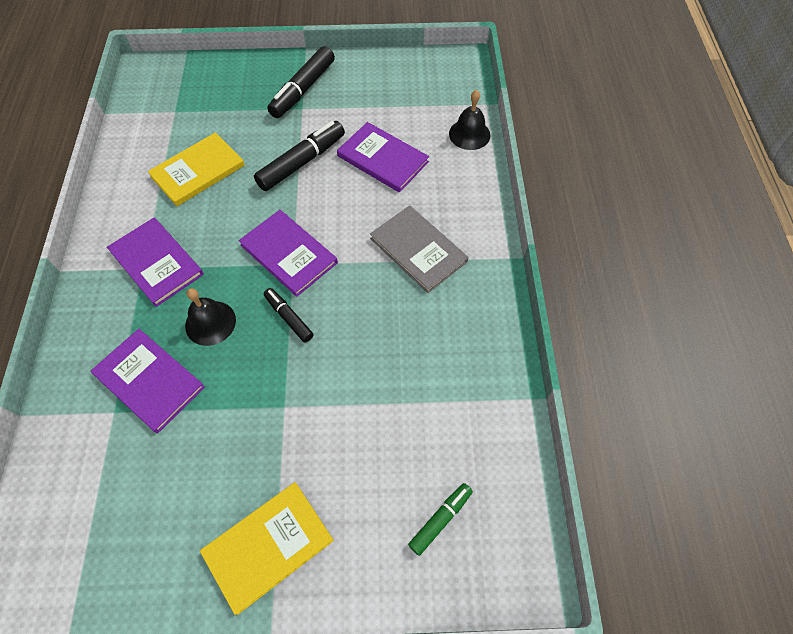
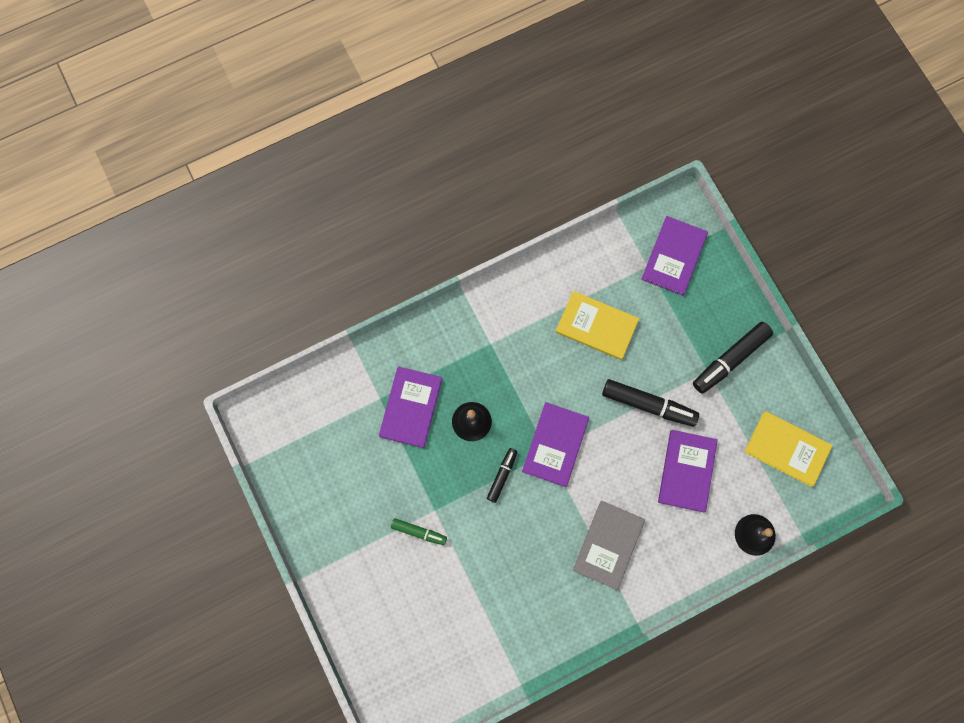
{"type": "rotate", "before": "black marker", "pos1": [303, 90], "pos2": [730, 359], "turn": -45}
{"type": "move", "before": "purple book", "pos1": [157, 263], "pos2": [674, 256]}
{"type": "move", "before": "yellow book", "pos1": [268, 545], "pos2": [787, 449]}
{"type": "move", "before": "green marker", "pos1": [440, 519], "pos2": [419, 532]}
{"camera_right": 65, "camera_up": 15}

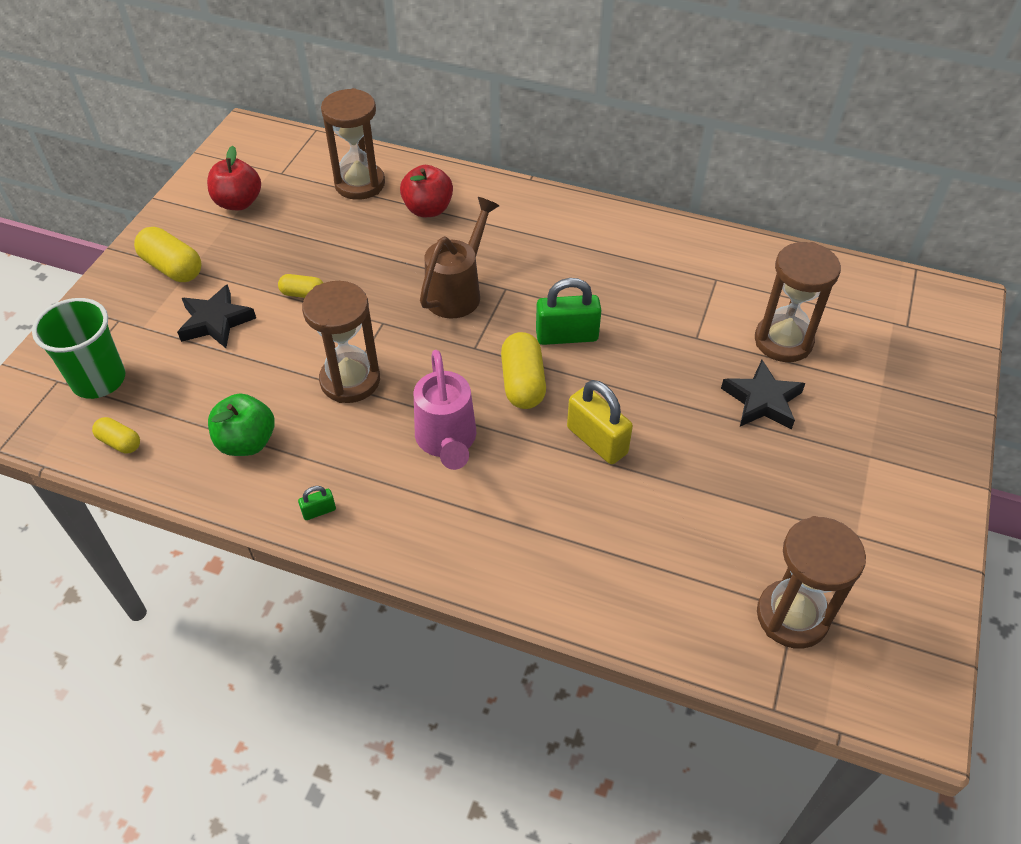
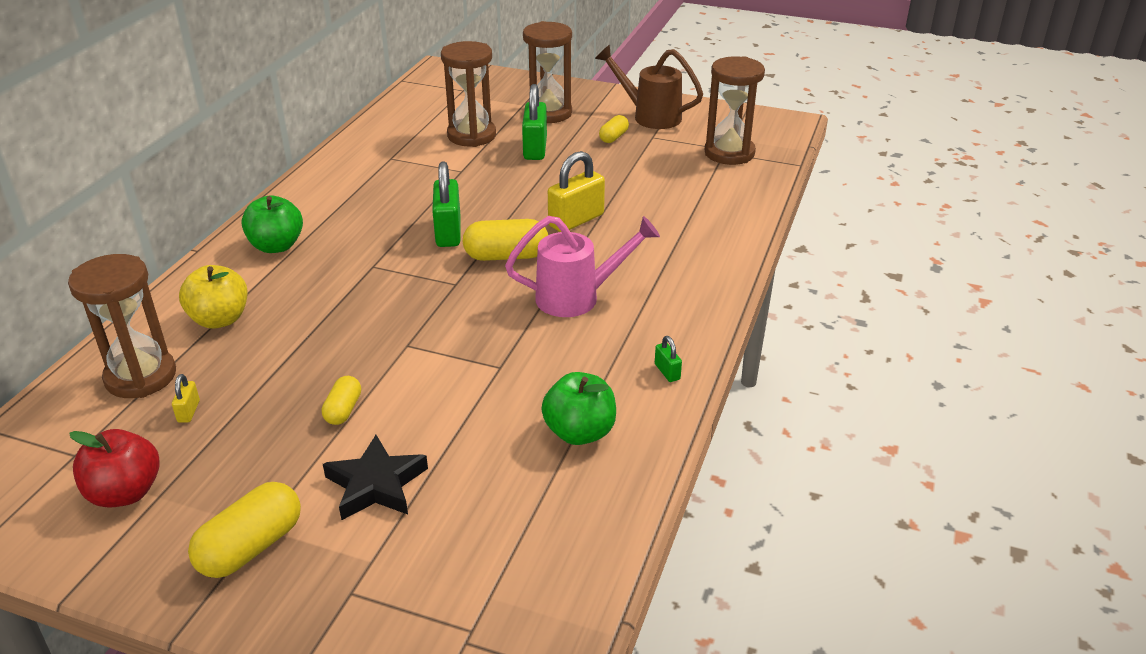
{"type": "recolor", "before": "red apple", "after": "yellow apple", "pos1": [428, 209], "pos2": [220, 319]}
{"type": "move", "before": "brown watering can", "pos1": [458, 291], "pos2": [649, 116]}
{"type": "move", "before": "brown hourglass", "pos1": [350, 380], "pos2": [548, 113]}
{"type": "delete", "before": "green cup", "pos1": [99, 380]}
{"type": "replace", "before": "black star", "after": "green padlock", "pos1": [762, 400], "pos2": [535, 148]}
{"type": "move", "before": "yellow capsule", "pos1": [120, 442], "pos2": [613, 137]}
{"type": "insert", "after": "green apple", "pos2": [276, 246]}
{"type": "insert", "after": "yellow padlock", "pos2": [189, 411]}
{"camera_right": -90, "camera_up": -15}

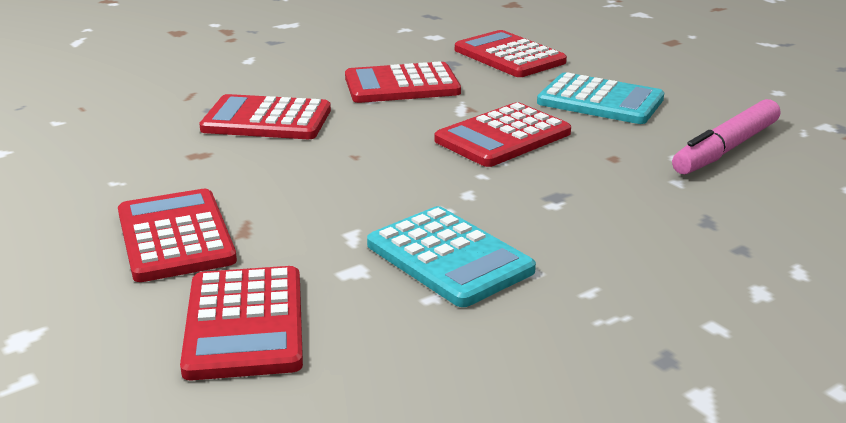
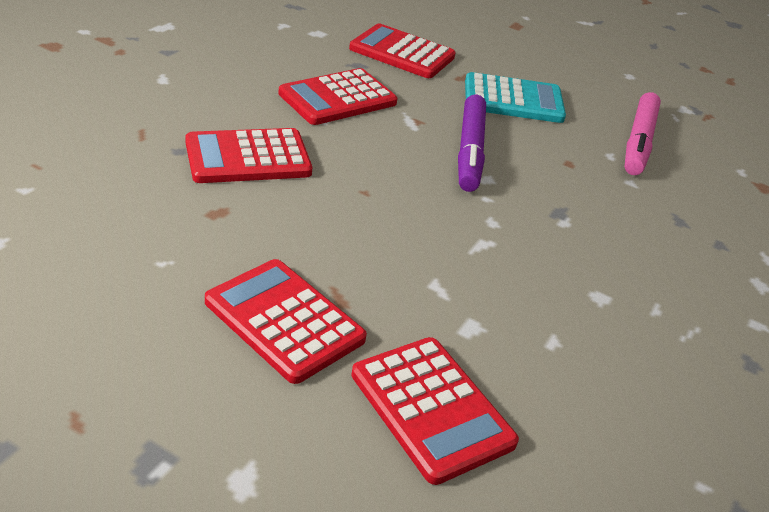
{"type": "replace", "before": "red calculator", "after": "purple marker", "pos1": [503, 137], "pos2": [470, 151]}
{"type": "delete", "before": "turquoise calculator", "pos1": [449, 258]}
{"camera_right": -30, "camera_up": 10}

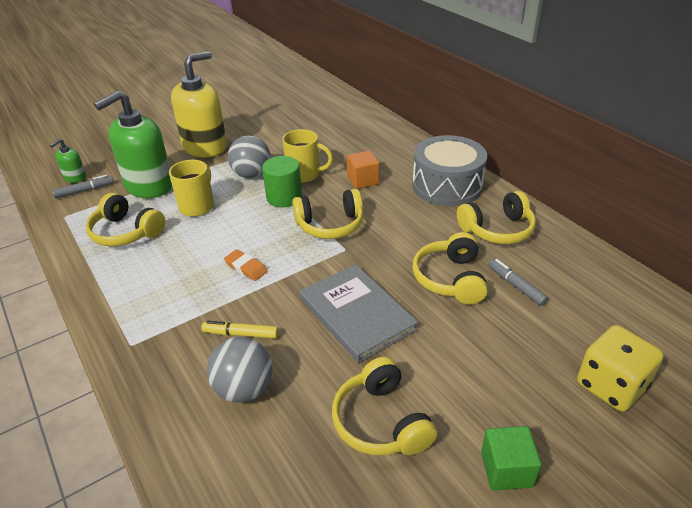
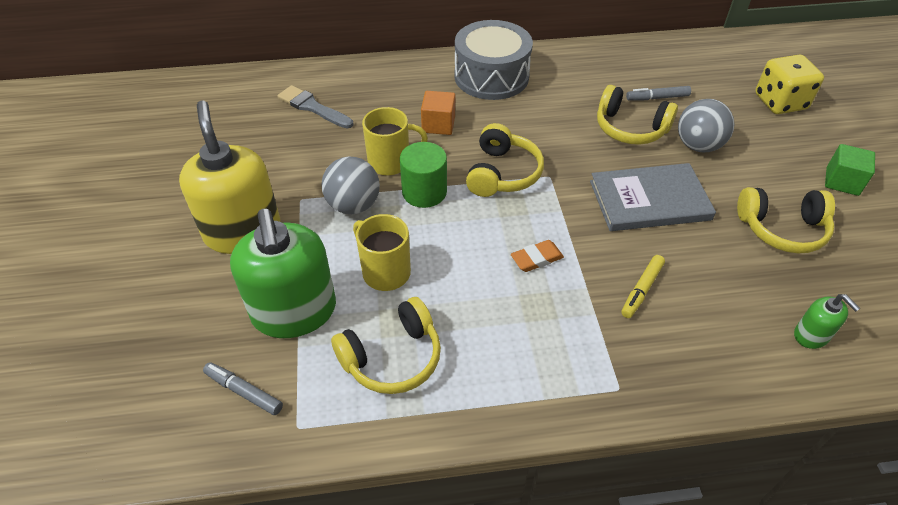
{"type": "rotate", "before": "yellow mug", "pos1": [304, 174], "pos2": [391, 162], "turn": 45}
{"type": "move", "before": "green soap dispenser", "pos1": [75, 178], "pos2": [811, 335]}
{"type": "rotate", "before": "grey marker", "pos1": [84, 190], "pos2": [244, 392], "turn": -60}
{"type": "delete", "before": "yellow headphones", "pos1": [497, 230]}
{"type": "move", "before": "grey ball", "pos1": [244, 389], "pos2": [698, 145]}
{"type": "insert", "after": "grey brush", "pos2": [313, 107]}
{"camera_right": -65, "camera_up": 10}

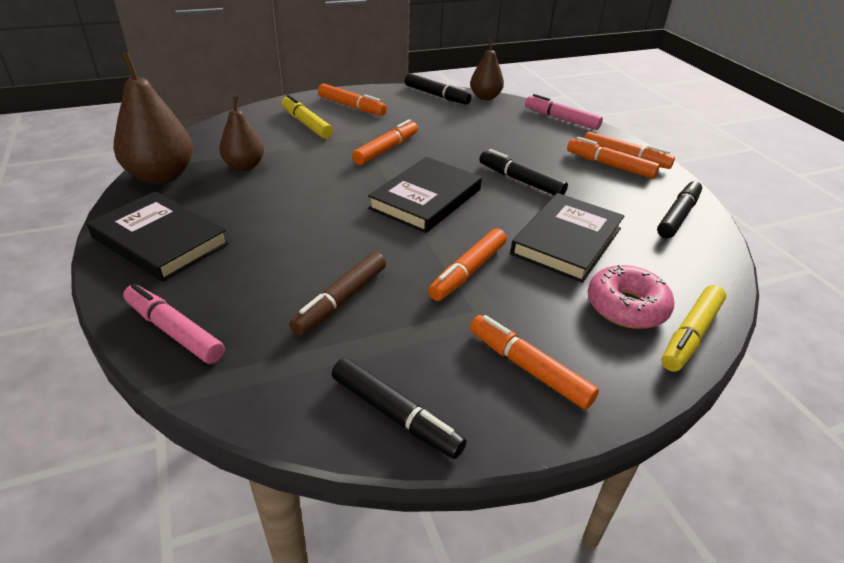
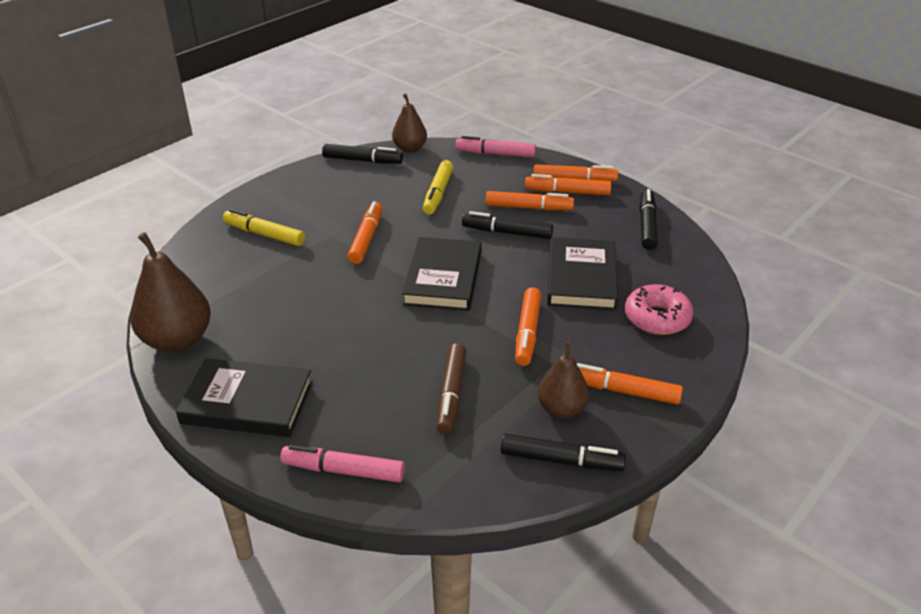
{"type": "move", "before": "orange marker", "pos1": [352, 106], "pos2": [529, 207]}
{"type": "move", "before": "brown pear", "pos1": [244, 166], "pos2": [561, 409]}
{"type": "move", "before": "yellow marker", "pos1": [690, 335], "pos2": [438, 193]}
{"camera_right": -25, "camera_up": 0}

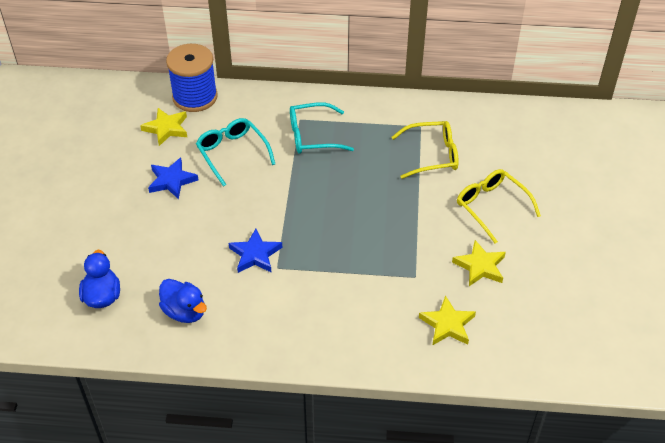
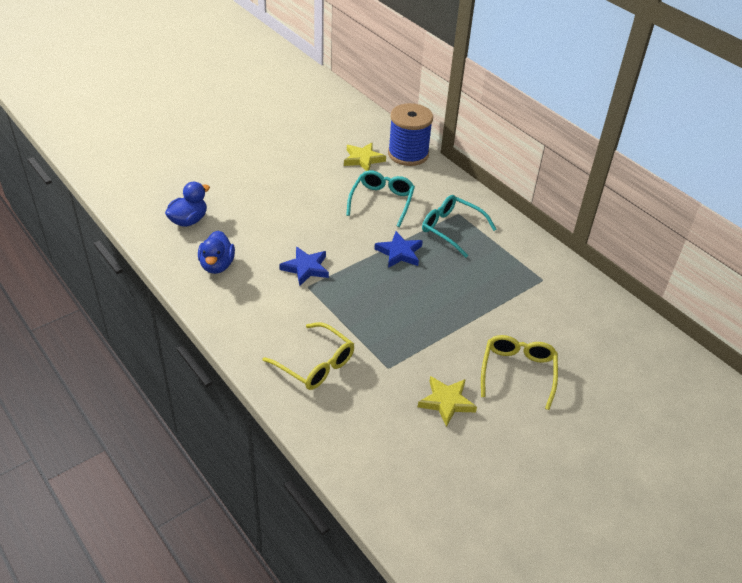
{"type": "move", "before": "yellow glasses", "pos1": [431, 155], "pos2": [315, 364]}
{"type": "move", "before": "blue star", "pos1": [172, 180], "pos2": [399, 252]}
{"type": "delete", "before": "yellow star", "pos1": [447, 324]}
{"camera_right": 45, "camera_up": -5}

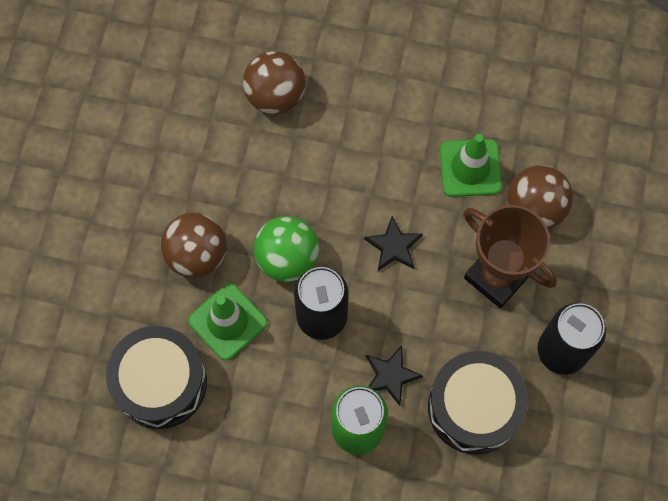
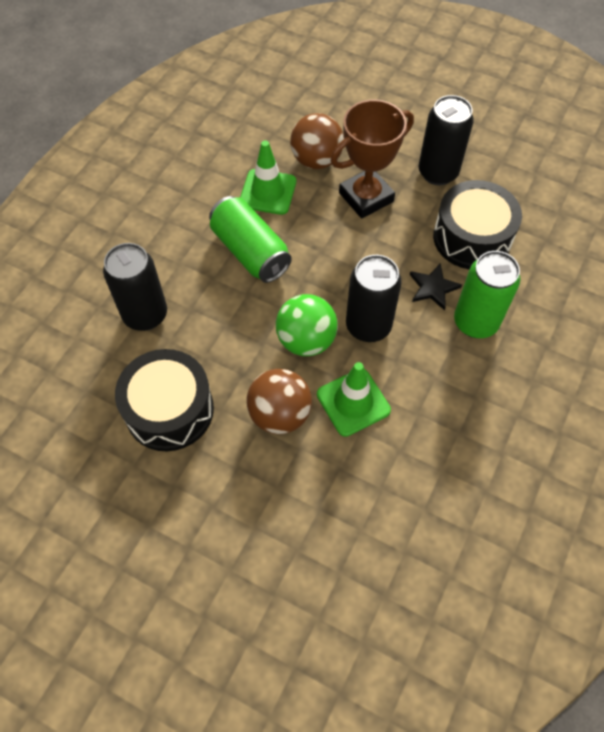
{"type": "replace", "before": "brown ball", "after": "black can", "pos1": [275, 96], "pos2": [145, 315]}
{"type": "delete", "before": "black star", "pos1": [394, 246]}
{"type": "move", "before": "black drum", "pos1": [160, 382], "pos2": [169, 410]}
{"type": "insert", "after": "green can", "pos2": [250, 251]}
{"camera_right": -75, "camera_up": -10}

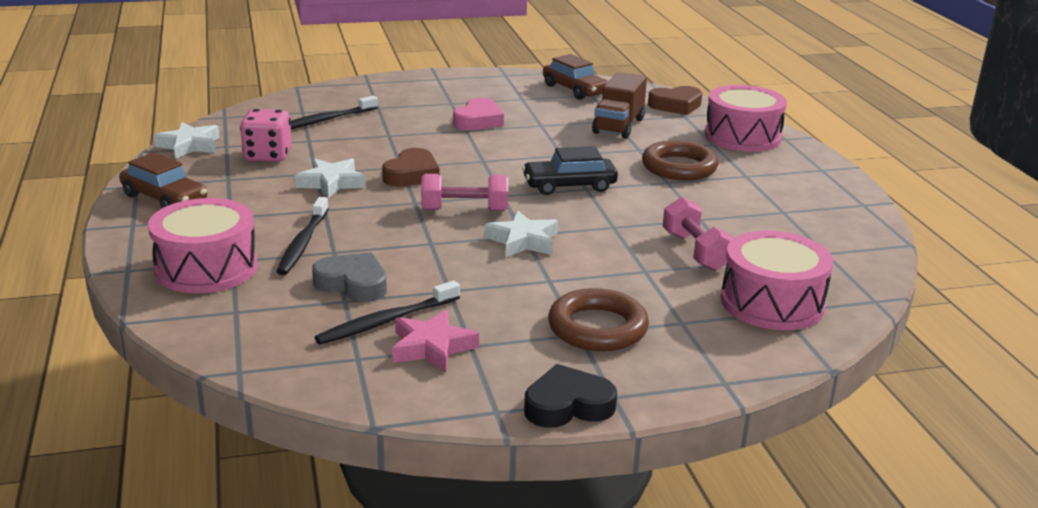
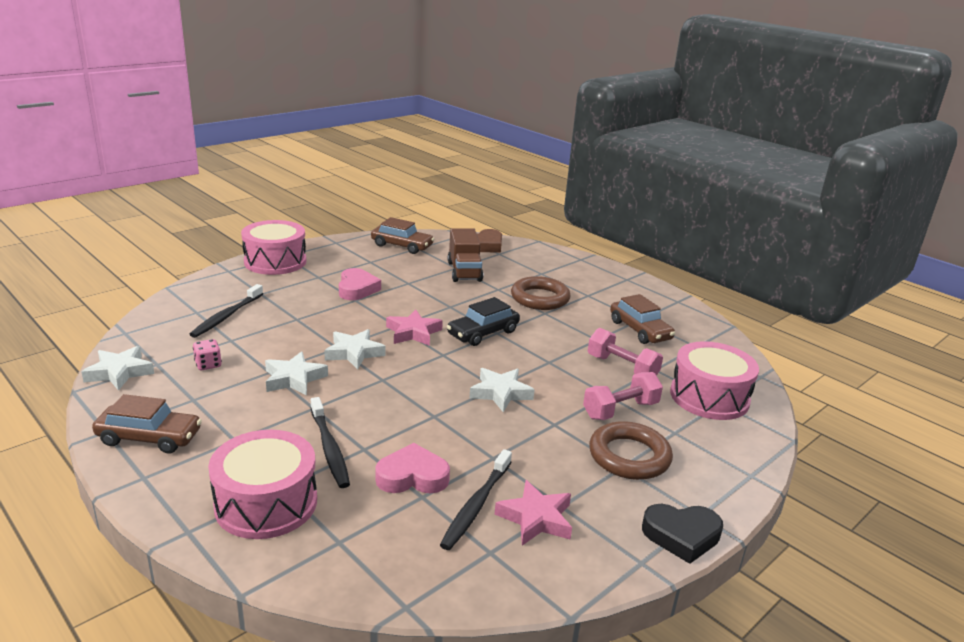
{"type": "move", "before": "pink drum", "pos1": [742, 137], "pos2": [275, 261]}
{"type": "resize", "before": "pink dice", "pos1": [268, 155], "pos2": [208, 365], "scale": 0.57}
{"type": "replace", "before": "brown heart", "after": "white star", "pos1": [412, 174], "pos2": [354, 353]}
{"type": "move", "before": "pink dumbbell", "pos1": [464, 210], "pos2": [620, 410]}
{"type": "recolor", "before": "grey heart", "after": "pink heart", "pos1": [353, 284], "pos2": [412, 476]}
{"type": "rotate", "before": "black heart", "pos1": [568, 405], "pos2": [681, 536], "turn": -135}
{"type": "insert", "after": "brown car", "pos2": [640, 330]}
{"type": "insert", "after": "pink star", "pos2": [413, 332]}
{"camera_right": -30, "camera_up": 0}

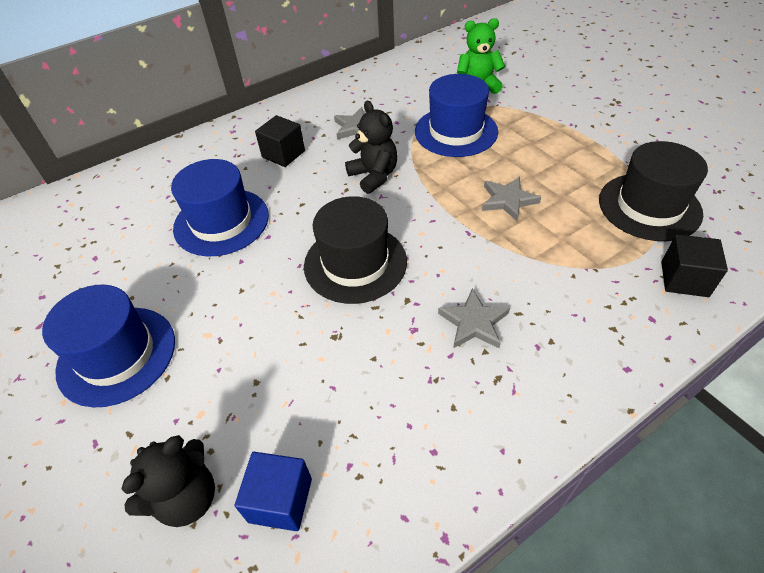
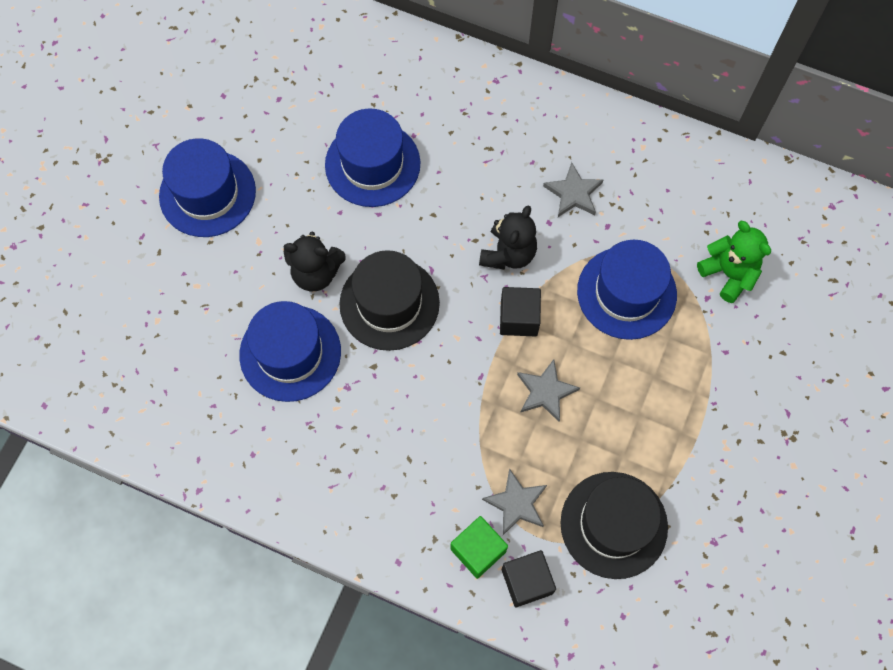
{"type": "move", "before": "black cube", "pos1": [283, 154], "pos2": [519, 318]}
{"type": "move", "before": "grey star", "pos1": [473, 322], "pos2": [516, 503]}
{"type": "move", "before": "black teddy bear", "pos1": [187, 497], "pos2": [316, 273]}
{"type": "delete", "before": "blue cube", "pos1": [280, 500]}
{"type": "insert", "after": "blue hat", "pos2": [290, 353]}
{"type": "insert", "after": "green cube", "pos2": [478, 550]}
{"camera_right": 55, "camera_up": 20}

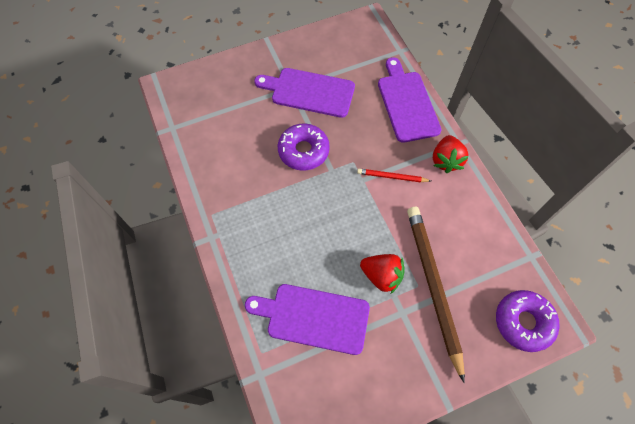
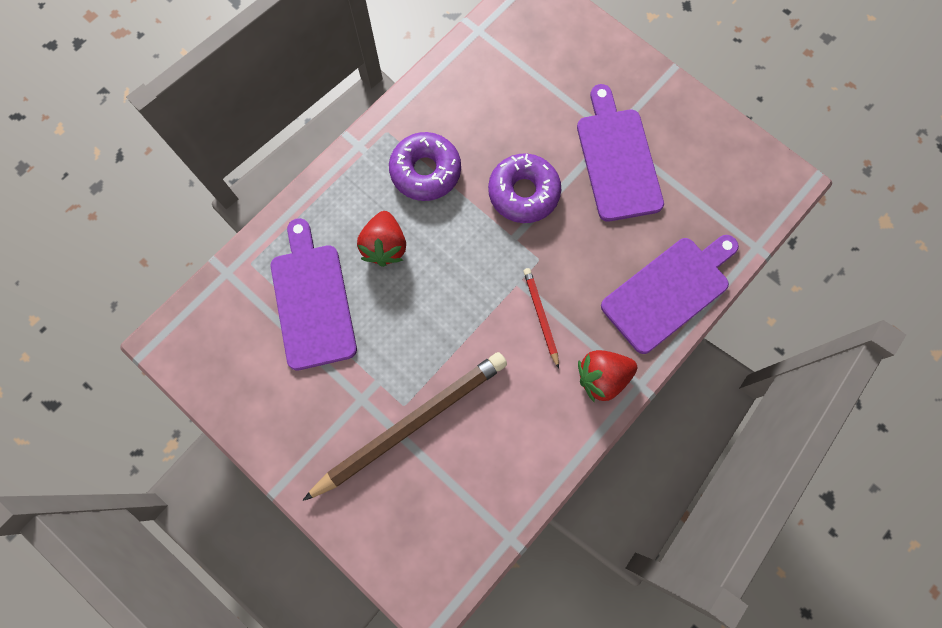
{"type": "move", "before": "red strawberry", "pos1": [381, 276], "pos2": [385, 246]}
{"type": "move", "before": "purple donut", "pos1": [523, 322], "pos2": [425, 171]}
{"camera_right": 65, "camera_up": 10}

